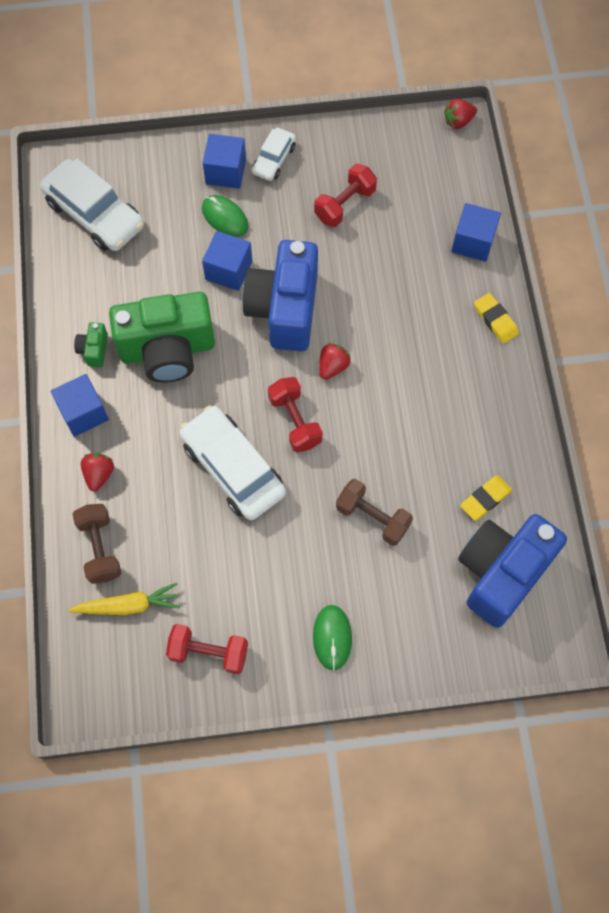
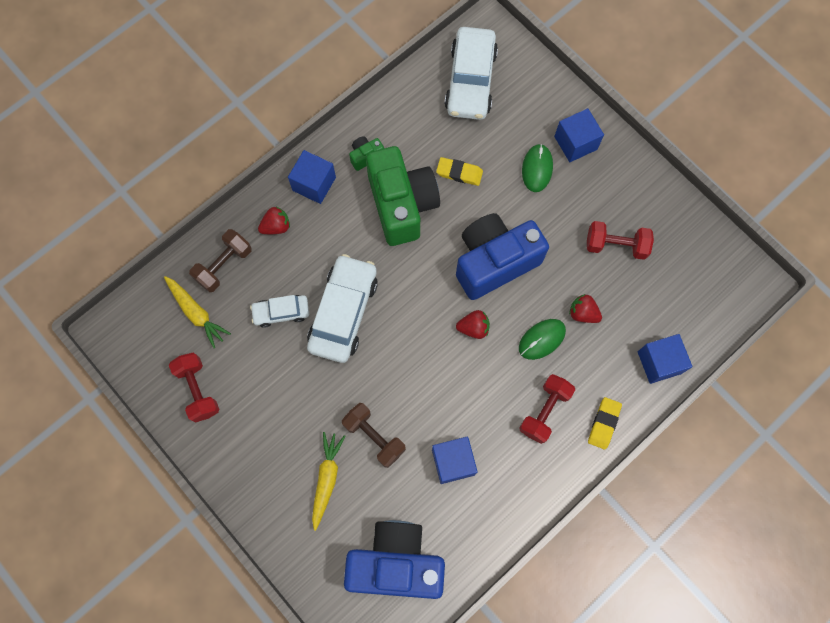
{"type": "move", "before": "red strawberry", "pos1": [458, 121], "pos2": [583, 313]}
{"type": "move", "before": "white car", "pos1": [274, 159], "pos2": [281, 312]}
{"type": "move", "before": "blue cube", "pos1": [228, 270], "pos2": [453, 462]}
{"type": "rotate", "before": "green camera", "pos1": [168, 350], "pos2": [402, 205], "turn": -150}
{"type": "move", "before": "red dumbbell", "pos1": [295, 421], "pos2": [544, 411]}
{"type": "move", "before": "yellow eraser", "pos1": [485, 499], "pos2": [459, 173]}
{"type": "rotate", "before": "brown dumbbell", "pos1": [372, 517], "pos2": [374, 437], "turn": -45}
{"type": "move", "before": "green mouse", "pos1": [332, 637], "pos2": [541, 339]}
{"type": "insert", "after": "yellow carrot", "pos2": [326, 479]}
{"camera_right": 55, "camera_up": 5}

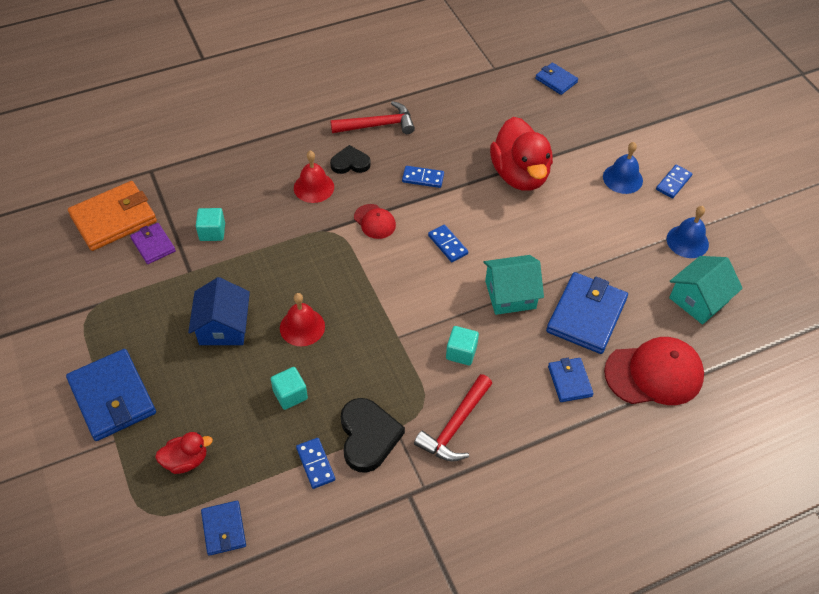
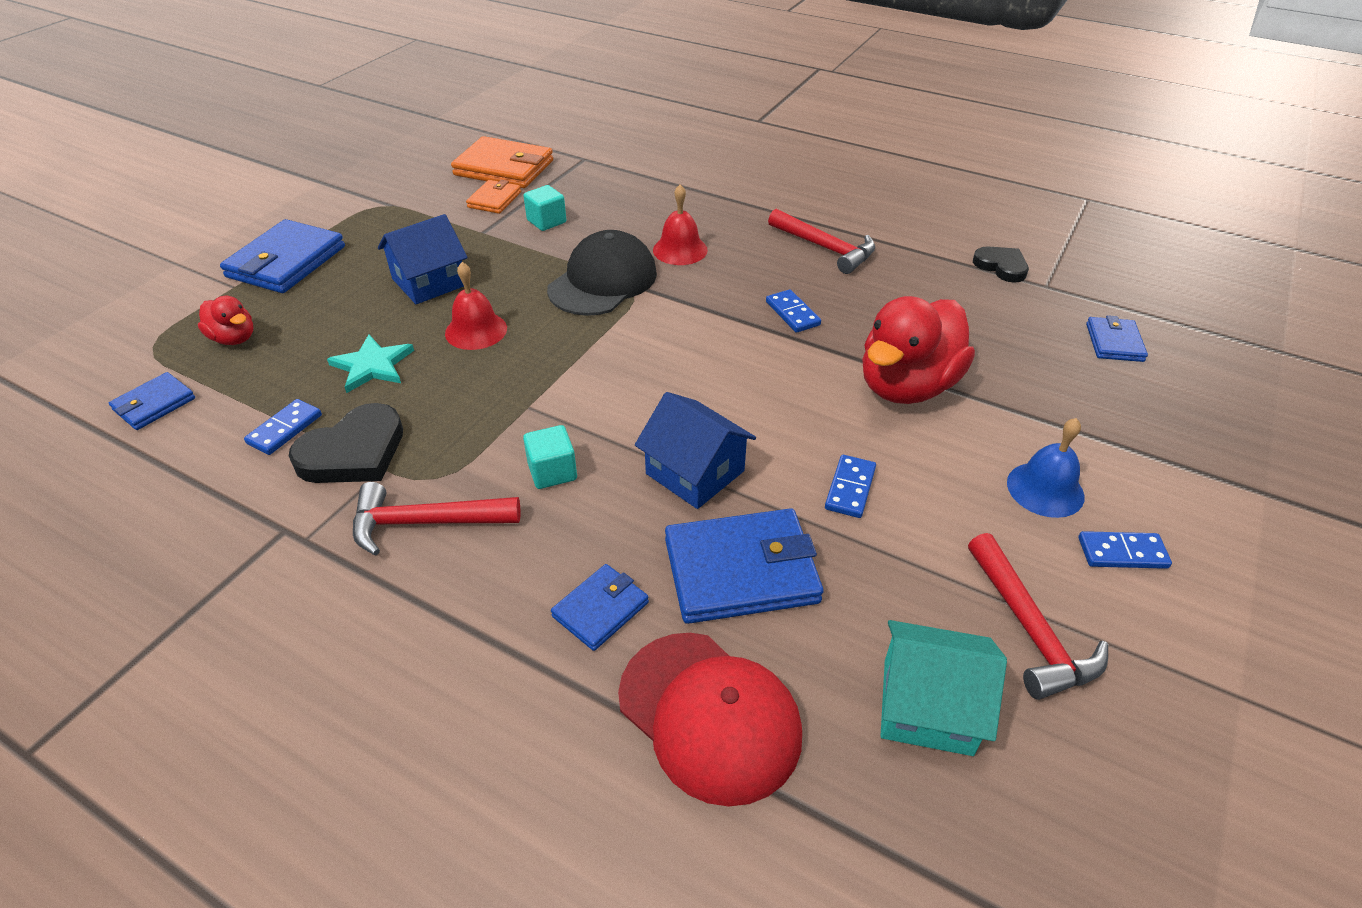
{"type": "move", "before": "black heart", "pos1": [350, 163], "pos2": [1001, 266]}
{"type": "delete", "before": "red cap", "pos1": [374, 221]}
{"type": "replace", "before": "blue bell", "after": "red hammer", "pos1": [687, 241], "pos2": [1030, 629]}
{"type": "recolor", "before": "purple wallet", "after": "orange wallet", "pos1": [153, 245], "pos2": [494, 200]}
{"type": "move", "before": "blue domino", "pos1": [448, 244], "pos2": [850, 488]}
{"type": "recolor", "before": "turquoise house", "after": "blue house", "pos1": [510, 294], "pos2": [695, 472]}
{"type": "replace", "before": "turquoise cube", "after": "turquoise star", "pos1": [290, 395], "pos2": [372, 366]}
{"type": "insert", "after": "black cap", "pos2": [603, 281]}
{"camera_right": 55, "camera_up": -10}

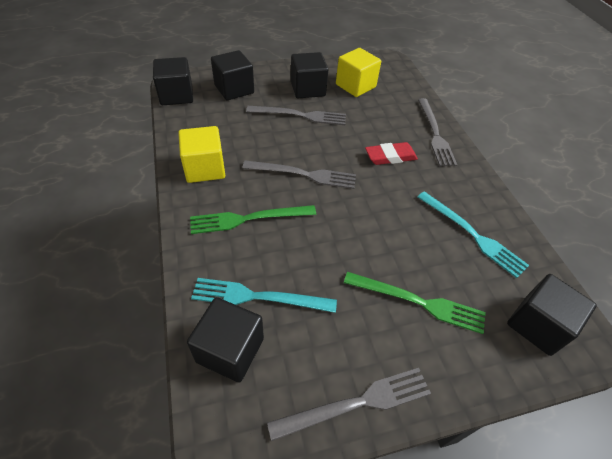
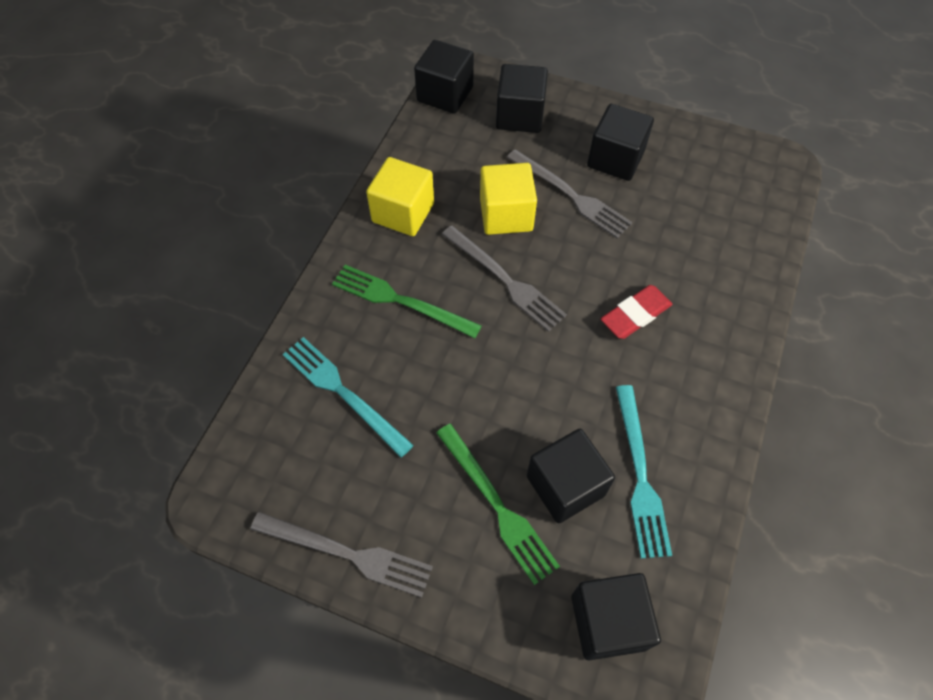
{"type": "move", "before": "yellow cube", "pos1": [355, 86], "pos2": [506, 214]}
{"type": "delete", "before": "grey fork", "pos1": [435, 134]}
{"type": "rotate", "before": "red eraser", "pos1": [390, 157], "pos2": [635, 315], "turn": -60}
{"type": "move", "before": "black cube", "pos1": [230, 350], "pos2": [565, 485]}
{"camera_right": 40, "camera_up": 10}

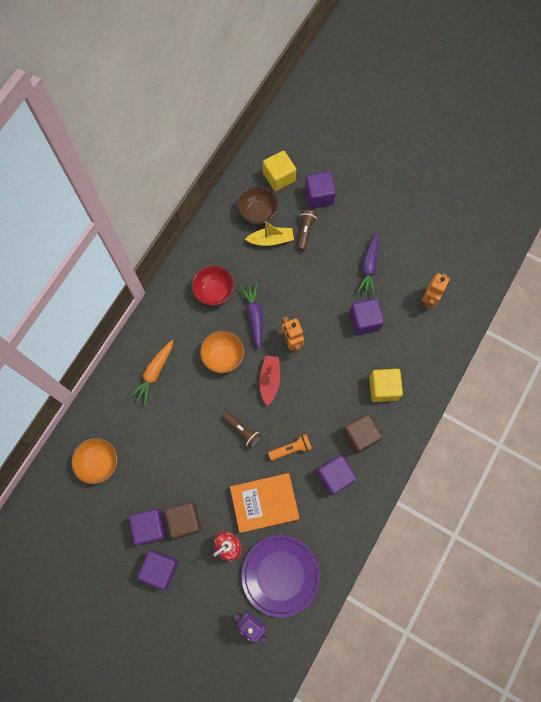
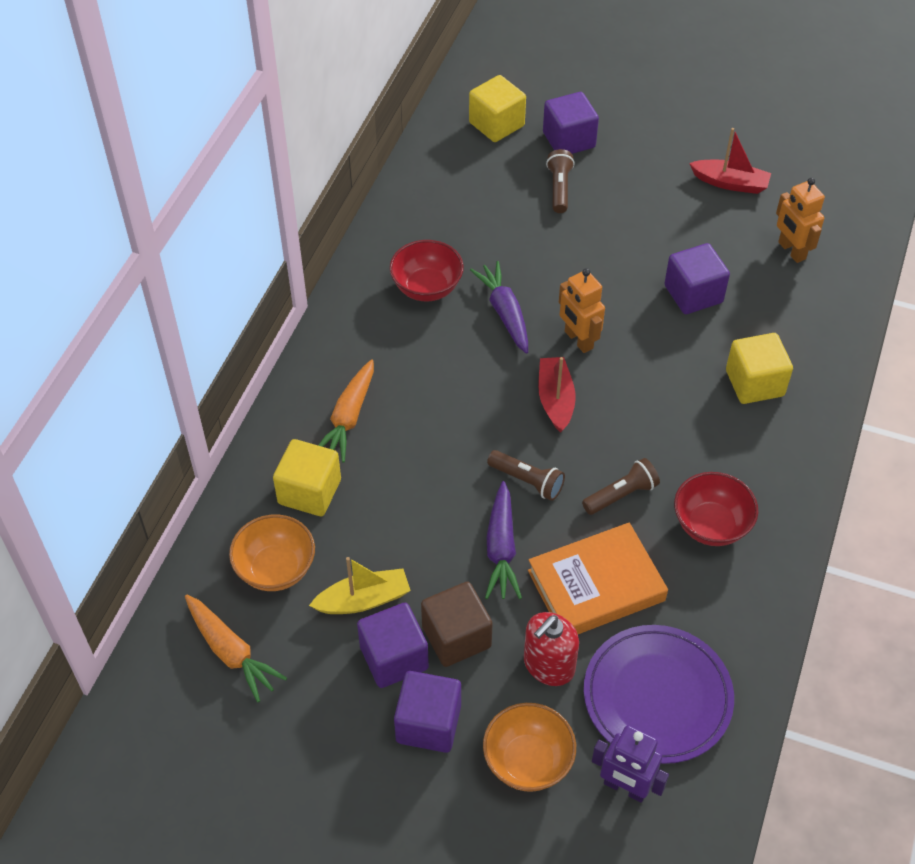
{"type": "delete", "before": "brown bowl", "pos1": [258, 212]}
{"type": "move", "before": "yellow boat", "pos1": [271, 240], "pos2": [363, 600]}
{"type": "move", "before": "purple carrot", "pos1": [369, 267], "pos2": [501, 549]}
{"type": "rotate", "before": "orange robot", "pos1": [429, 299], "pos2": [791, 251], "turn": 135}
{"type": "move", "before": "orange bowl", "pos1": [223, 356], "pos2": [528, 761]}
{"type": "delete", "before": "brown cube", "pos1": [360, 436]}
{"type": "recolor", "before": "orange flashlight", "after": "brown flashlight", "pos1": [291, 449], "pos2": [621, 494]}
{"type": "replace", "before": "purple cube", "after": "red bowl", "pos1": [335, 477], "pos2": [711, 525]}
{"type": "insert", "after": "red boat", "pos2": [730, 183]}
{"type": "insert", "after": "yellow cube", "pos2": [309, 492]}
{"type": "insert", "after": "orange carrot", "pos2": [231, 652]}
{"camera_right": -10, "camera_up": -20}

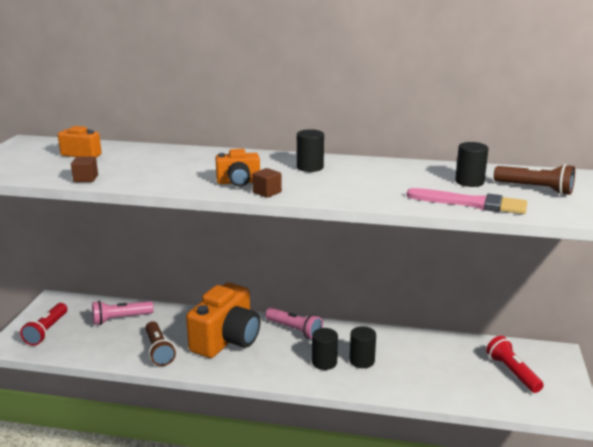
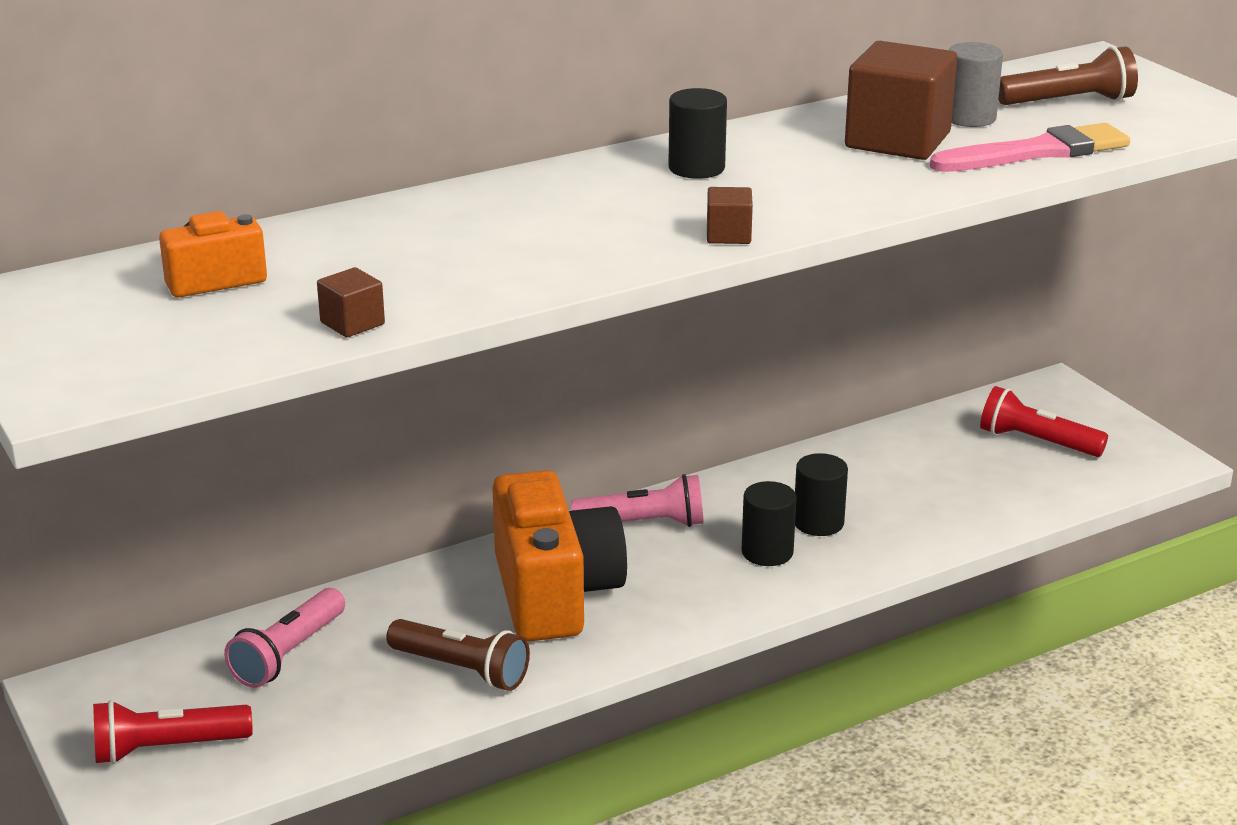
{"type": "recolor", "before": "black cylinder", "after": "grey cylinder", "pos1": [469, 182], "pos2": [969, 118]}
{"type": "delete", "before": "orange camera", "pos1": [238, 182]}
{"type": "rotate", "before": "red flashlight", "pos1": [47, 331], "pos2": [167, 748], "turn": 105}
{"type": "insert", "after": "brown cube", "pos2": [897, 140]}
{"camera_right": -40, "camera_up": 5}

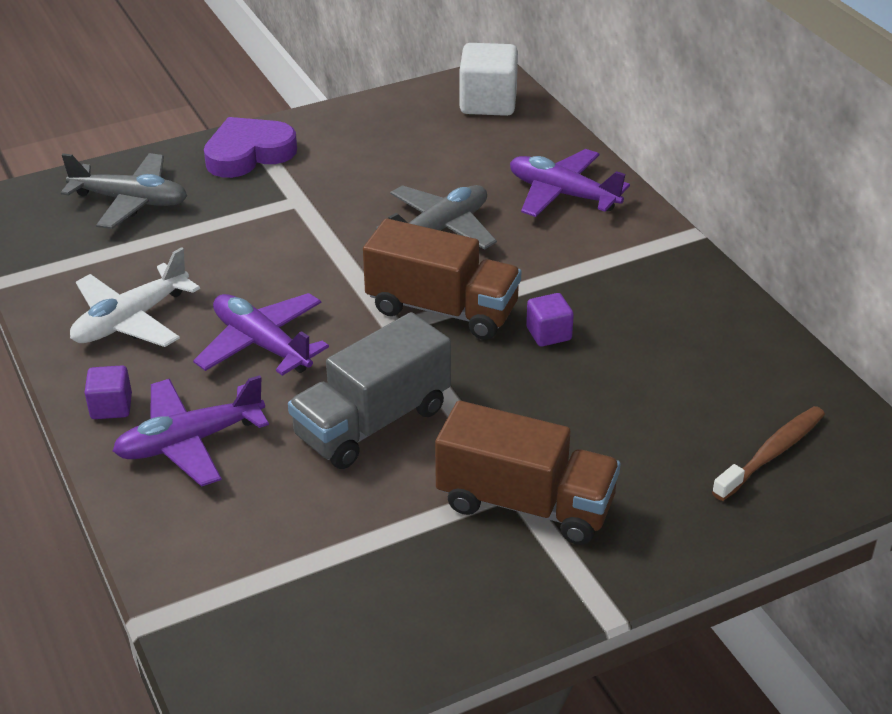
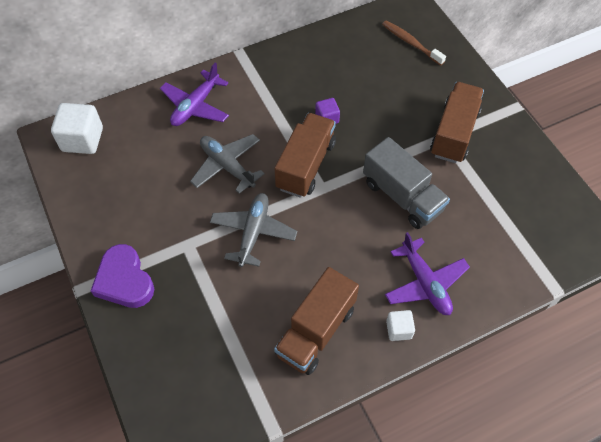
{"type": "move", "before": "grey plane", "pos1": [130, 201], "pos2": [253, 232]}
{"type": "replace", "before": "white plane", "after": "brown truck", "pos1": [131, 320], "pos2": [316, 331]}
{"type": "delete", "before": "purple plane", "pos1": [262, 344]}
{"type": "recolor", "before": "purple cube", "after": "white cube", "pos1": [111, 407], "pos2": [399, 330]}
{"camera_right": -90, "camera_up": 20}

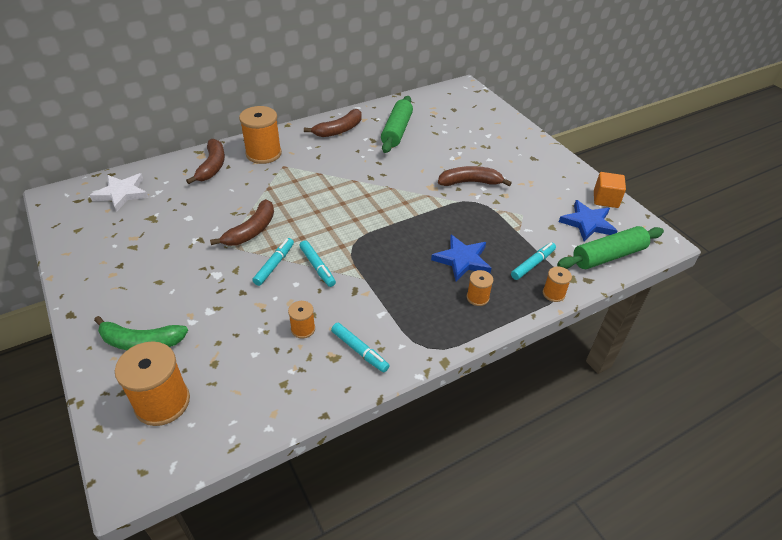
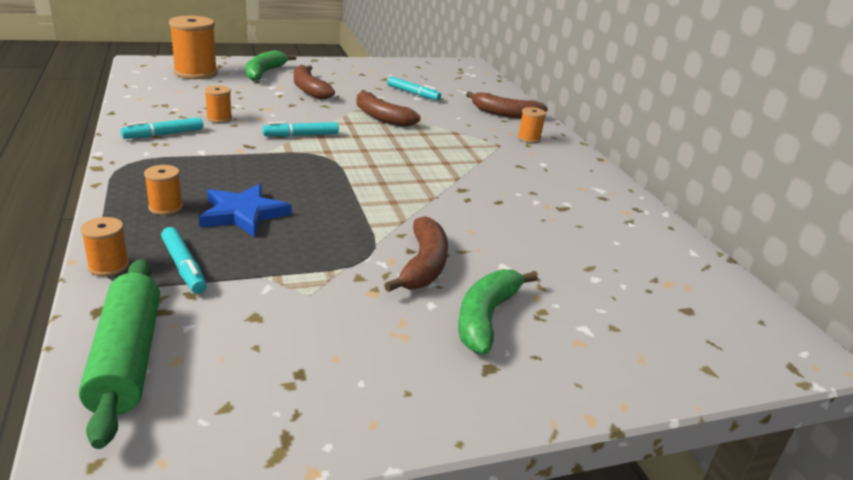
{"type": "delete", "before": "green rolling pin", "pos1": [397, 131]}
{"type": "resize", "before": "orange spool", "pos1": [263, 153], "pos2": [529, 138], "scale": 0.51}
{"type": "move", "before": "brown banana", "pos1": [339, 130], "pos2": [309, 89]}
{"type": "delete", "before": "orange cube", "pos1": [605, 199]}
{"type": "delete", "before": "white star", "pos1": [122, 193]}
{"type": "delete", "before": "blue star", "pos1": [587, 223]}
{"type": "move", "before": "turquoise marker", "pos1": [274, 265], "pos2": [413, 94]}
{"type": "insert", "after": "green banana", "pos2": [486, 317]}
{"camera_right": 100, "camera_up": -15}

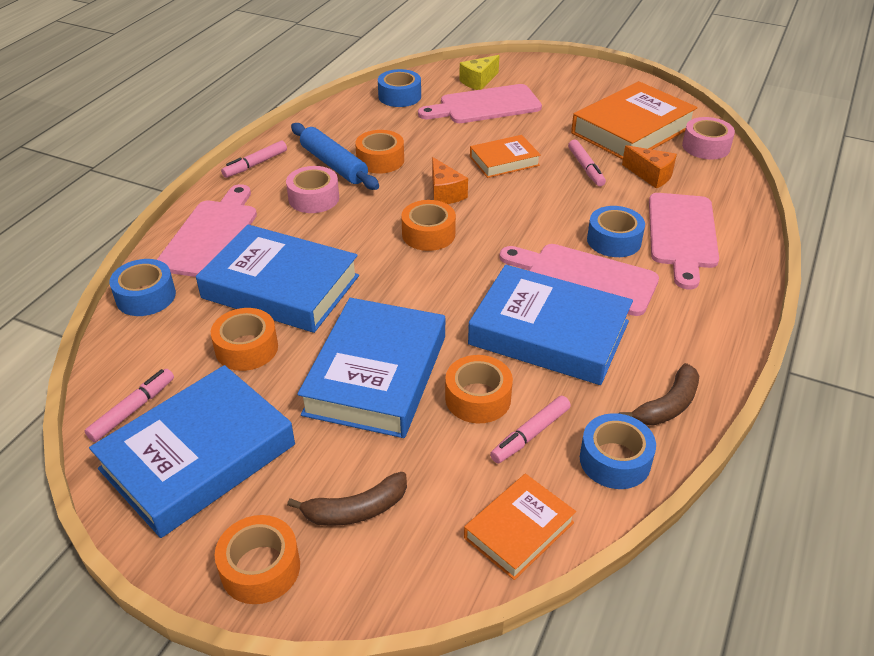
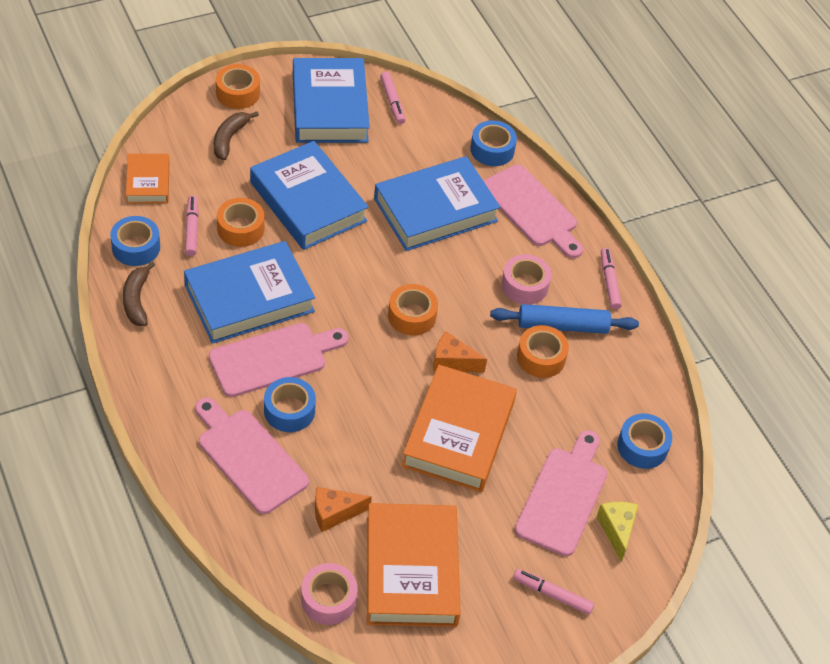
{"type": "resize", "before": "orange book", "pos1": [504, 161], "pos2": [458, 434], "scale": 1.85}
{"type": "move", "before": "pink marker", "pos1": [585, 168], "pos2": [552, 594]}
{"type": "delete", "before": "orange tape", "pos1": [246, 348]}
{"camera_right": 125, "camera_up": 10}

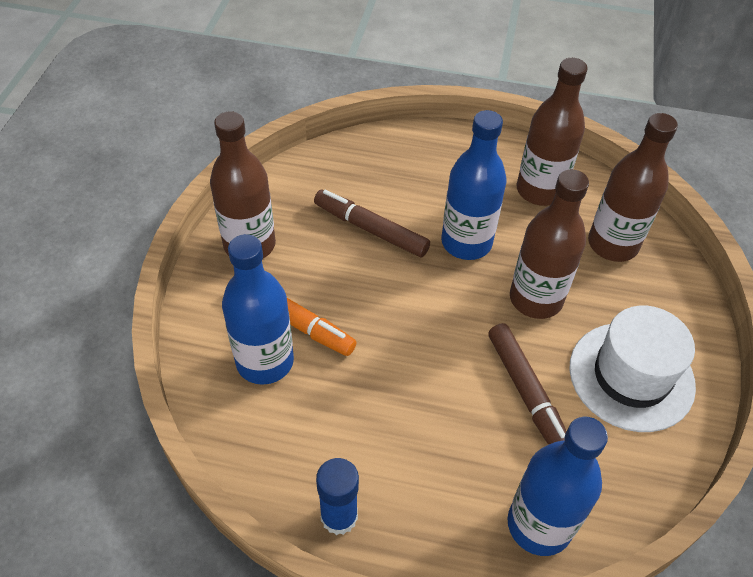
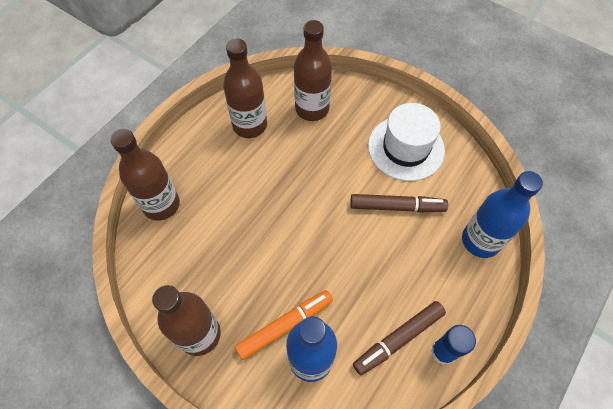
{"type": "delete", "before": "blue bottle", "pos1": [466, 242]}
{"type": "move", "before": "brown bottle", "pos1": [536, 299], "pos2": [161, 204]}
{"type": "move", "before": "brown marker", "pos1": [371, 230], "pos2": [399, 339]}
{"camera_right": -65, "camera_up": 10}

